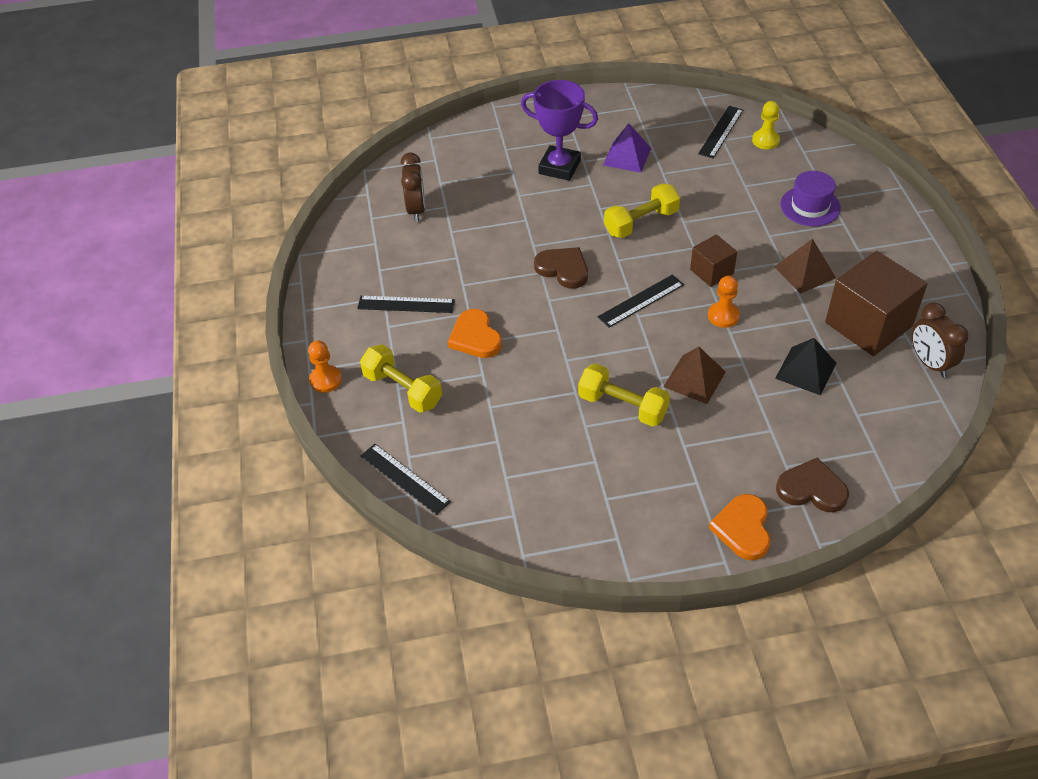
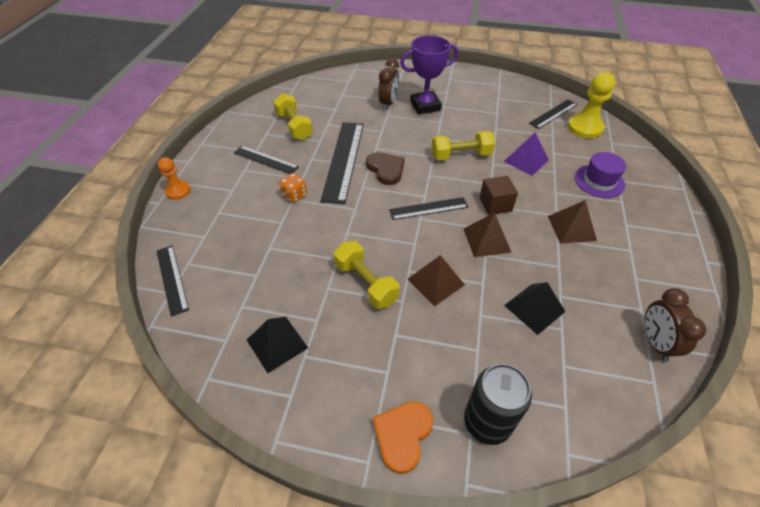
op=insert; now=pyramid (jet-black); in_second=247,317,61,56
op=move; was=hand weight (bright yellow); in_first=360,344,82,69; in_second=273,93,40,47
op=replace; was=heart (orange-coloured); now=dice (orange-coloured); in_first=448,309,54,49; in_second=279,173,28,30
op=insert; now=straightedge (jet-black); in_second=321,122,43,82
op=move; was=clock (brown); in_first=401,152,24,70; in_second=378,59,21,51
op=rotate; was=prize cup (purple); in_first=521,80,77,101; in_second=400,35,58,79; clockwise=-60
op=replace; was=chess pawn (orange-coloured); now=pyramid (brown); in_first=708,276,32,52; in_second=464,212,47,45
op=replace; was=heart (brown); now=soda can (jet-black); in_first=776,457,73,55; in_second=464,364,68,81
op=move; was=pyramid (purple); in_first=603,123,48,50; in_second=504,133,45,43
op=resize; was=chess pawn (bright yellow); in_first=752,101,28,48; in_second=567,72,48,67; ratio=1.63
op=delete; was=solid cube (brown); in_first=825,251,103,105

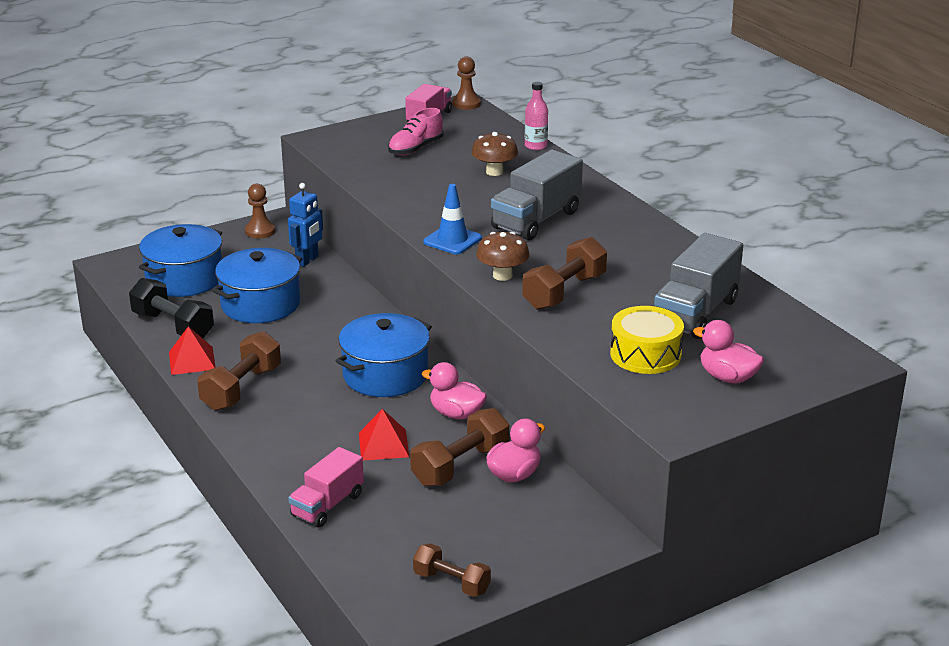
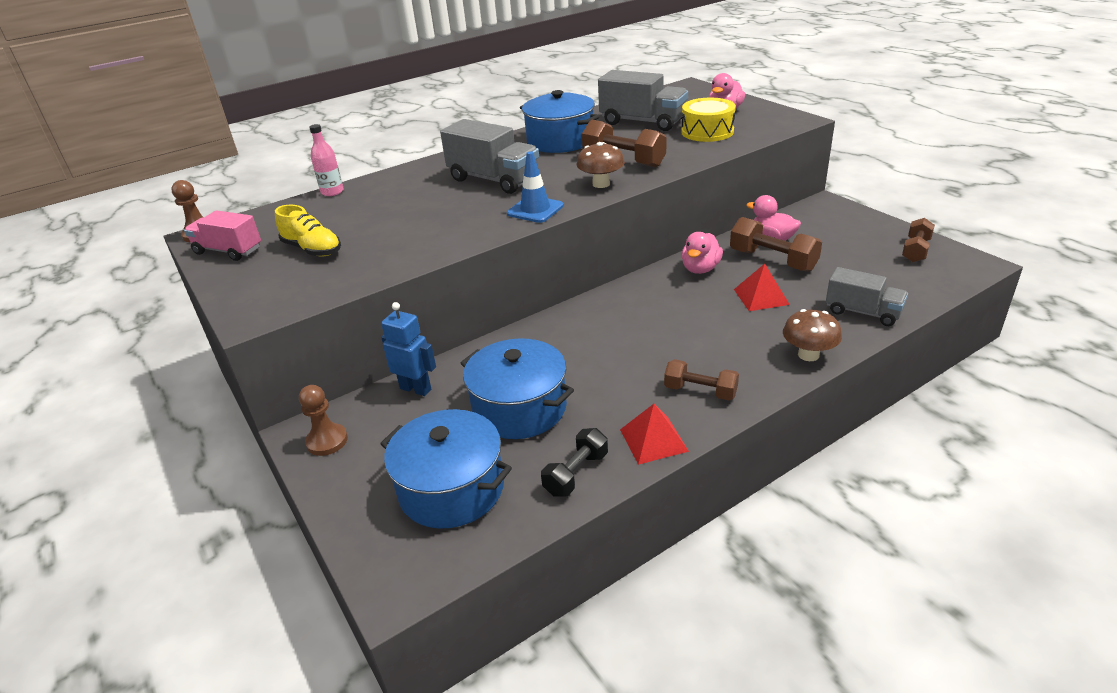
op=recolor; was=sneaker (rosy); now=sneaker (bright yellow); in_first=388,108,55,48; in_second=275,205,66,51
op=move; was=pot (blue); in_first=336,313,96,84; in_second=520,90,80,63
op=resize; was=hand weight (jet-black); in_first=129,278,85,60; in_second=541,428,67,69; ratio=0.65
op=resize; was=hand weight (brown); in_first=197,331,84,80; in_second=664,359,75,42; ratio=0.65
op=move; was=mushroom (brown); in_first=471,132,47,44; in_second=783,309,59,52
op=recolor; was=truck (rosy); now=truck (ash-grey); in_first=288,447,76,80; in_second=826,267,82,59

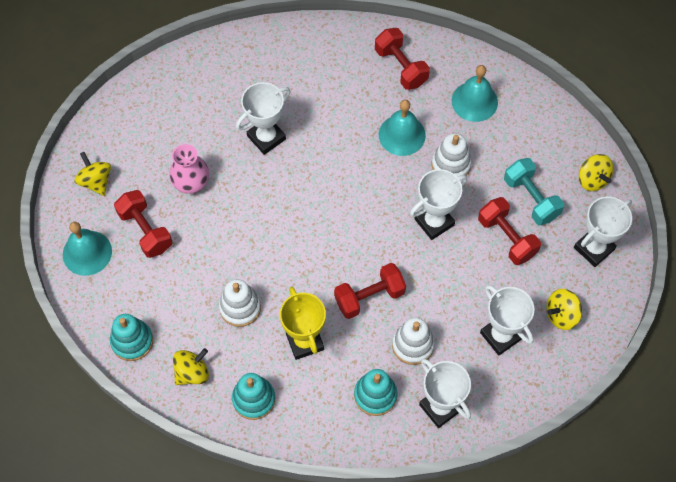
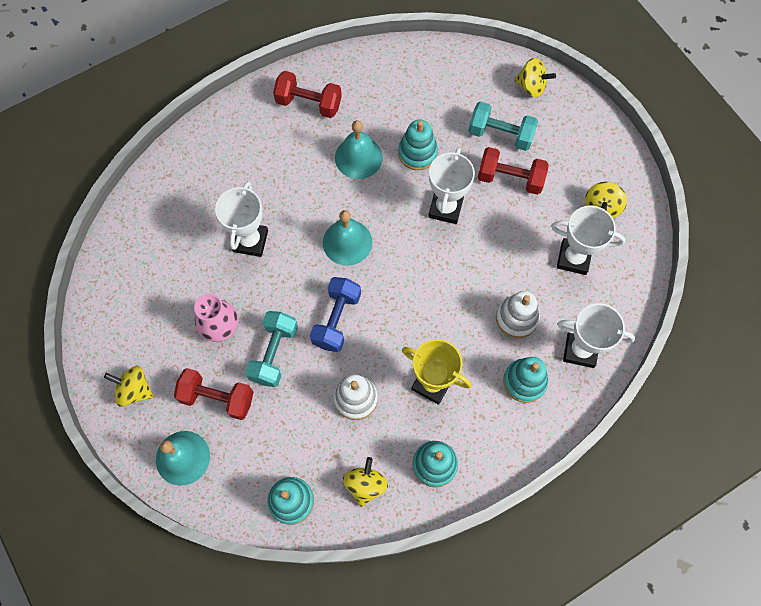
op=insert; now=hand weight (teal); in_second=245,311,53,76
op=insert; now=hand weight (blue); in_second=310,277,51,75
op=move; was=hand bell (teal); in_first=452,65,46,57; in_second=323,210,49,56
op=recolor; was=ring stacker (pure white); now=ring stacker (teal); in_first=431,133,41,44; in_second=398,119,40,51
op=delete; was=hand weight (red); in_first=334,263,72,56
op=delete; was=prize cup (pure white); in_first=574,196,58,71

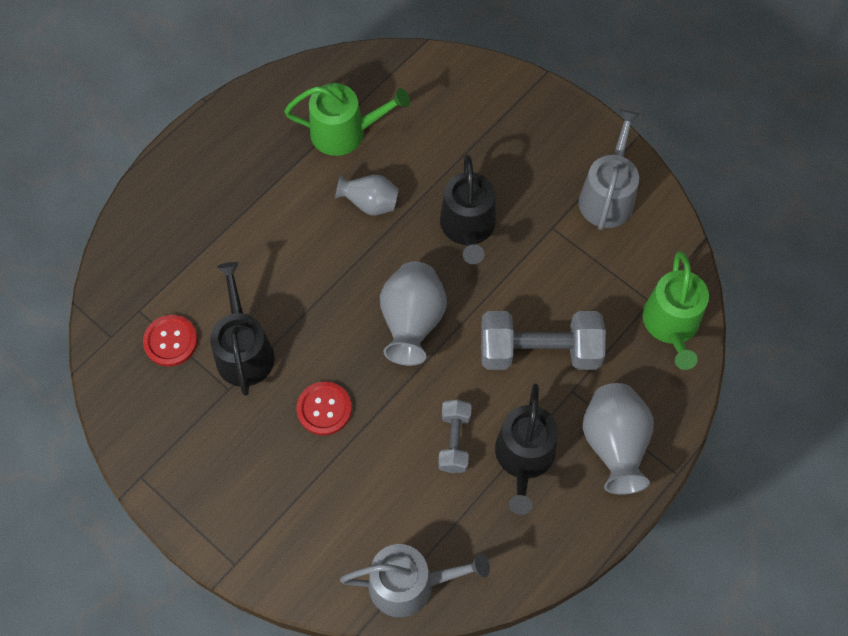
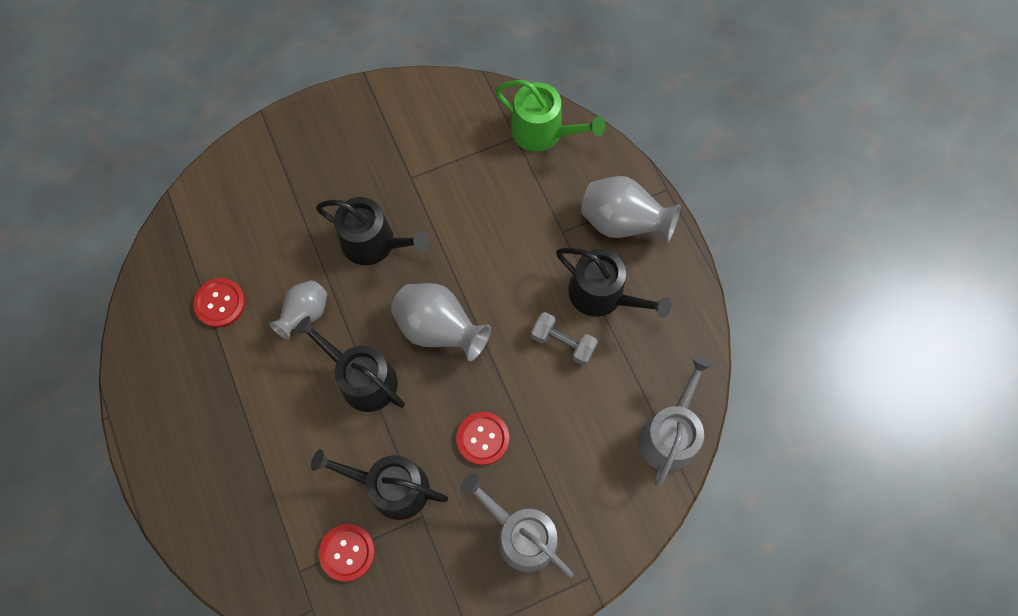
op=replace; was=watering pot (green); now=sewing button (red); in_first=284,83,126,73; in_second=193,278,52,49
op=insert; now=watering pot (jet-black); in_second=294,316,111,96
op=move; was=watering pot (ash-grey); in_first=578,109,62,121; in_second=460,474,113,104
op=delete; was=hand weight (ash-grey); in_first=481,311,125,59

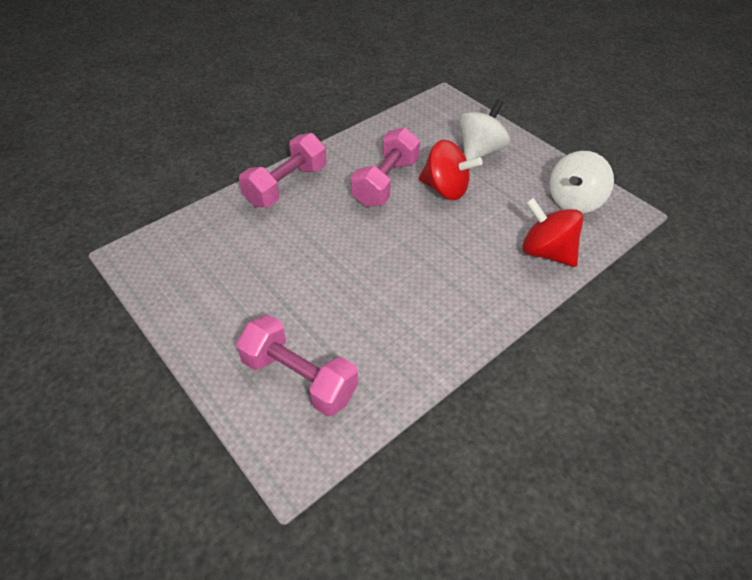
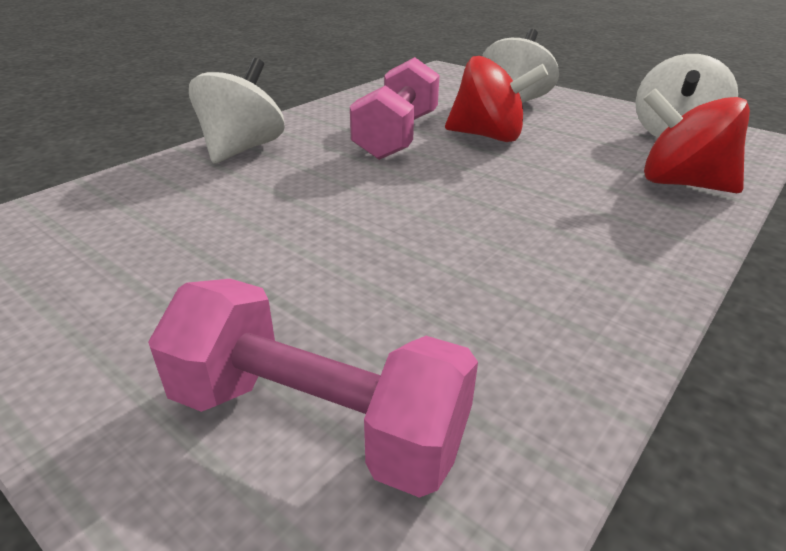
op=replace; was=hand weight (rosy); now=whirligig (pure white); in_first=239,133,87,74; in_second=189,58,96,106

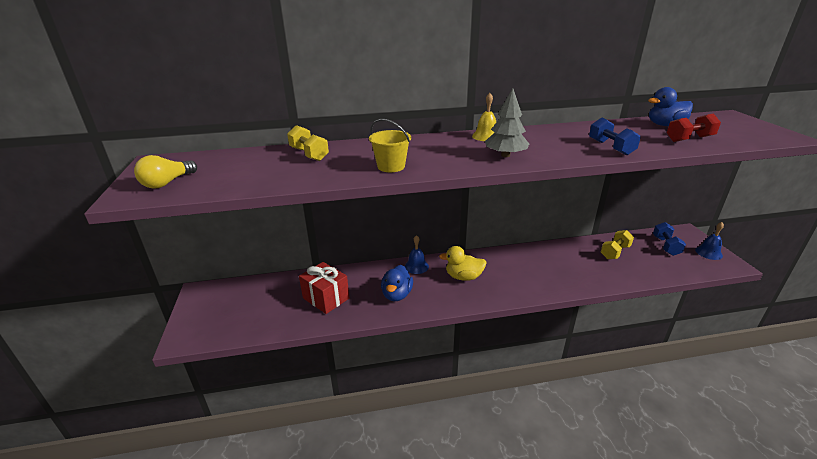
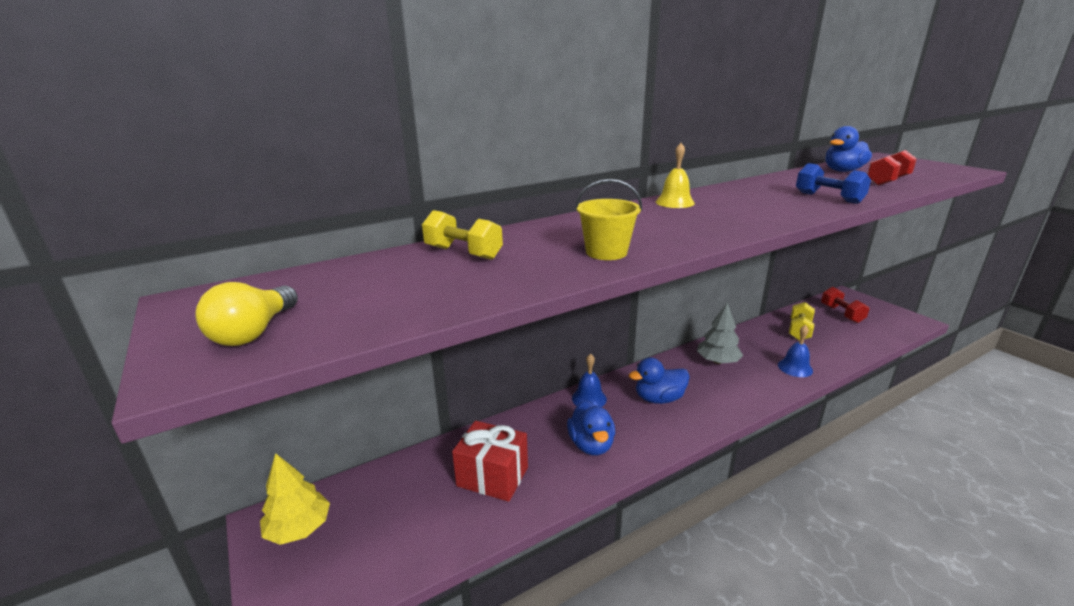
op=insert; now=fir tree (bright yellow); in_second=260,453,70,92
op=recolor; was=toy duck (bright yellow); now=toy duck (blue); in_first=439,246,48,35; in_second=629,357,61,47
op=move; was=fir tree (ash-grey); in_first=485,88,44,69; in_second=697,302,46,62
op=move; was=hand bell (blue); in_first=695,222,29,38; in_second=778,325,35,52
op=recolor; was=hand weight (blue); now=hand weight (red); in_first=653,222,33,34; in_second=821,287,48,36

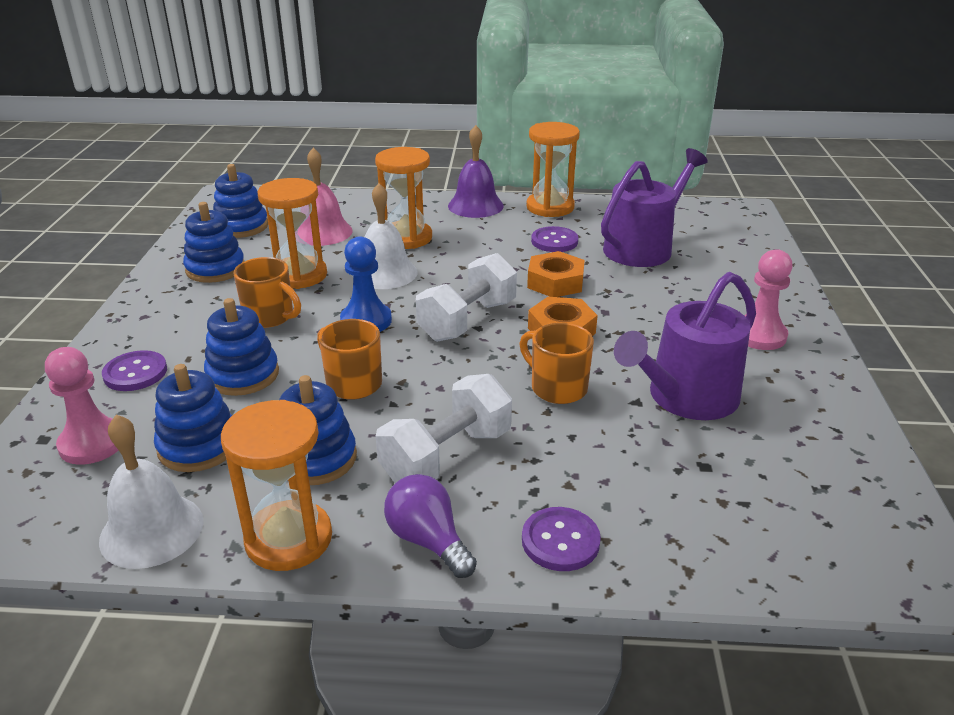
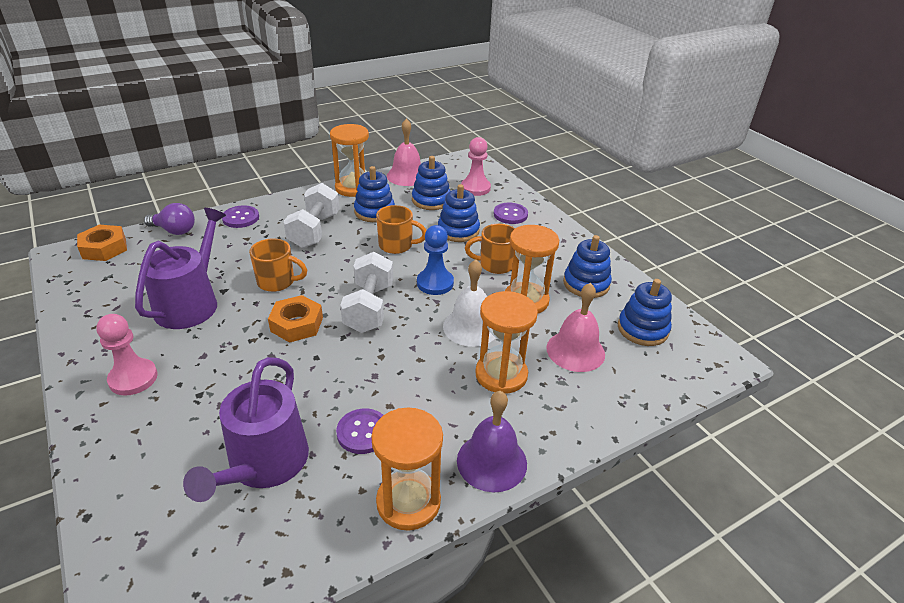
op=move; was=hex nut (orange-coloured); in_first=527,251,58,46; in_second=77,225,50,36
op=move; was=bulb (purple); in_first=384,474,93,104; in_second=144,203,51,32
op=recolor; was=hand bell (pure white); now=hand bell (rosy); in_first=99,414,105,155; in_second=387,118,34,68

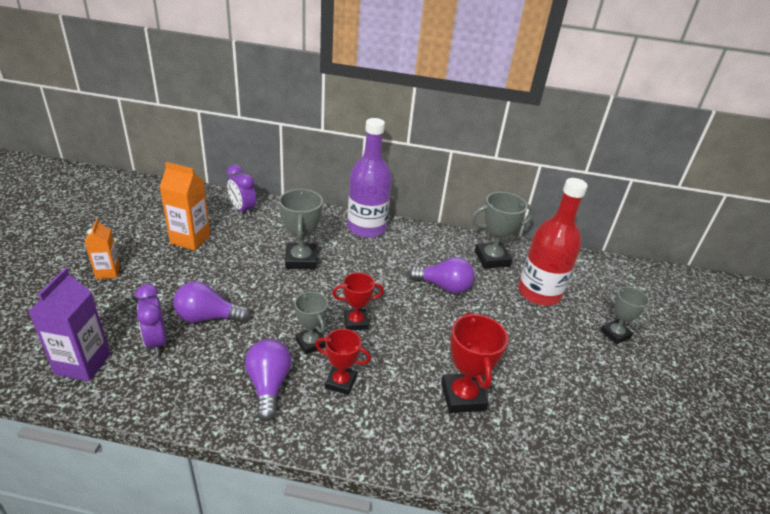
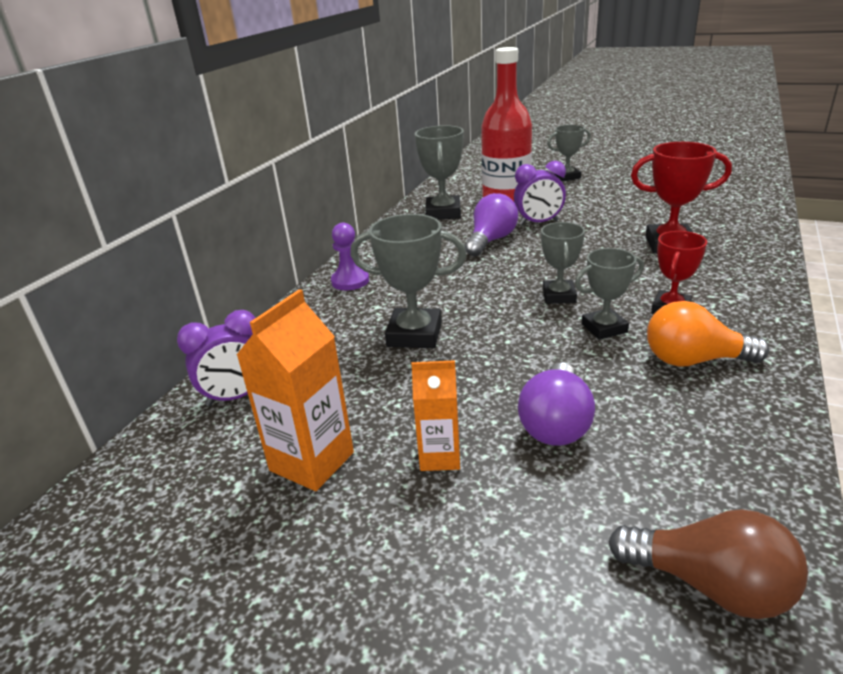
op=replace; was=bottle (purple); now=chess pawn (purple); in_first=347,118,45,120; in_second=331,223,38,67
op=move; was=milk carton (orange-coloured); in_first=85,219,35,60; in_second=411,360,49,111
op=move; was=clock (purple); in_first=135,284,32,71; in_second=514,161,52,64
op=recolor; was=prize cup (red); now=prize cup (ash-grey); in_first=332,273,52,57; in_second=541,222,44,82
op=replace; was=milk carton (purple); now=bulb (brown); in_first=28,268,82,113; in_second=609,509,199,110
op=recolor; was=bulb (purple); now=bulb (orange-coloured); in_first=245,339,47,83; in_second=647,301,122,65

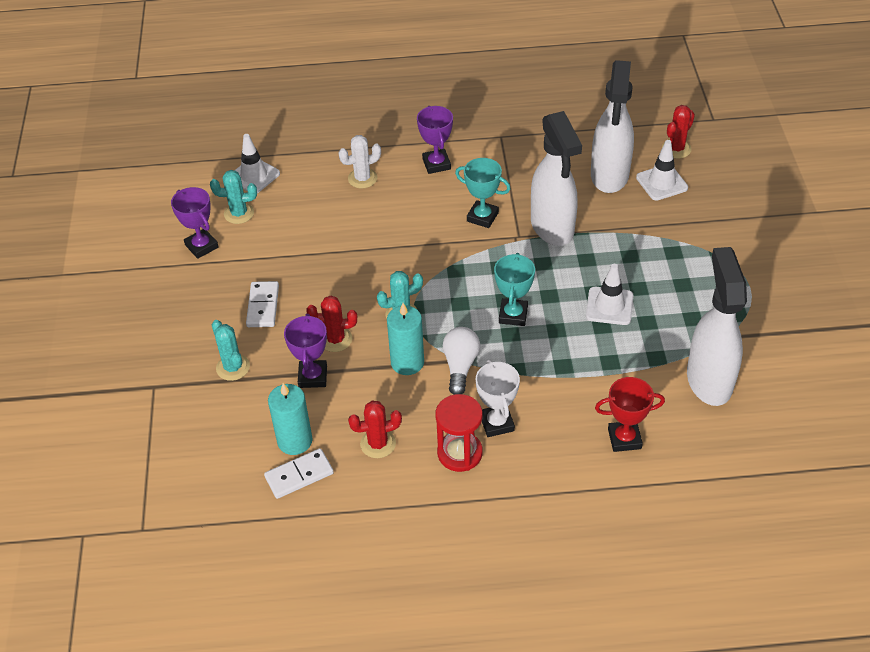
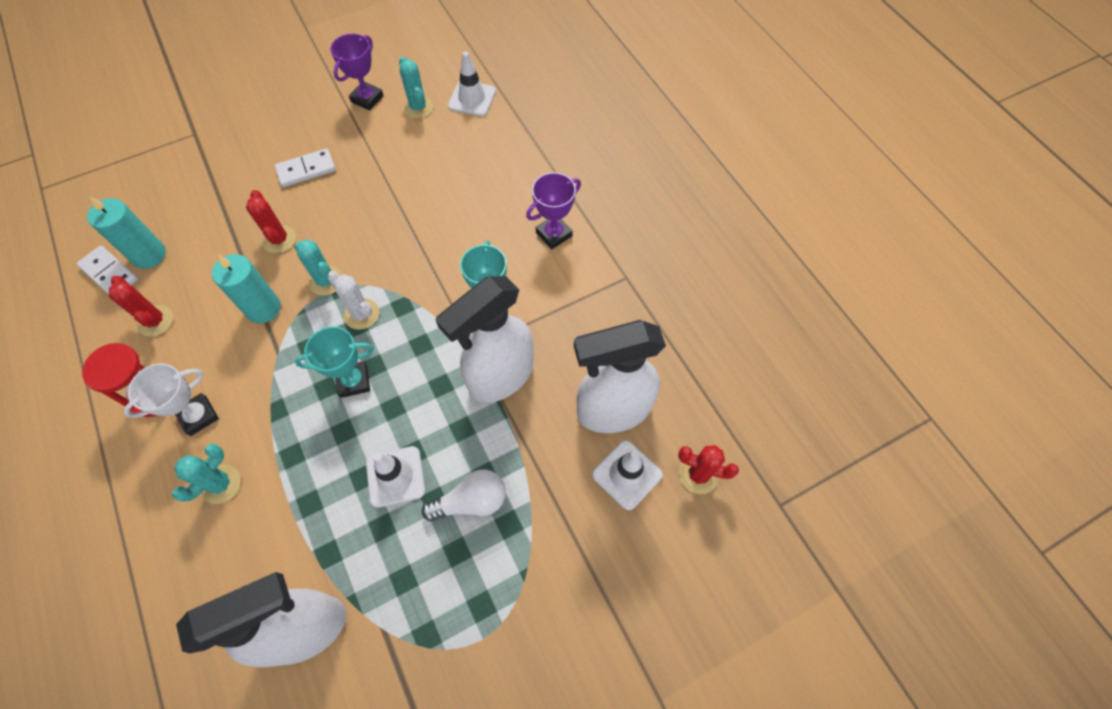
op=move; was=prickly plant (teal); in_first=212,320,38,61; in_second=172,444,69,60
op=move; was=prickly plant (pure white); in_first=339,135,42,53; in_second=327,271,52,59
op=move; was=bulb (pure white); in_first=443,327,37,68; in_second=422,469,84,52
op=delete; was=prize cup (purple); in_first=284,314,43,74
op=delete; was=prize cup (red); in_first=595,377,70,75

